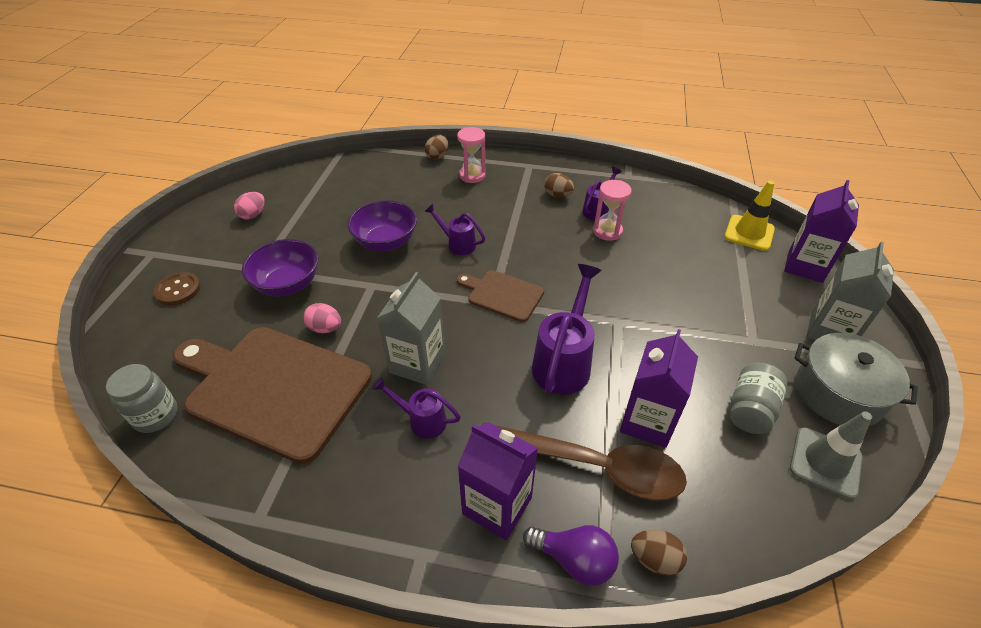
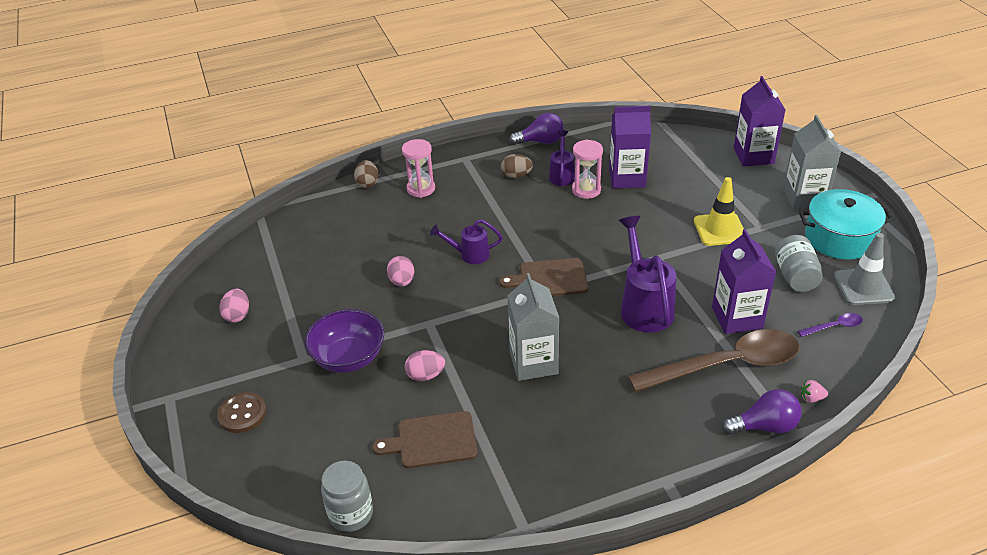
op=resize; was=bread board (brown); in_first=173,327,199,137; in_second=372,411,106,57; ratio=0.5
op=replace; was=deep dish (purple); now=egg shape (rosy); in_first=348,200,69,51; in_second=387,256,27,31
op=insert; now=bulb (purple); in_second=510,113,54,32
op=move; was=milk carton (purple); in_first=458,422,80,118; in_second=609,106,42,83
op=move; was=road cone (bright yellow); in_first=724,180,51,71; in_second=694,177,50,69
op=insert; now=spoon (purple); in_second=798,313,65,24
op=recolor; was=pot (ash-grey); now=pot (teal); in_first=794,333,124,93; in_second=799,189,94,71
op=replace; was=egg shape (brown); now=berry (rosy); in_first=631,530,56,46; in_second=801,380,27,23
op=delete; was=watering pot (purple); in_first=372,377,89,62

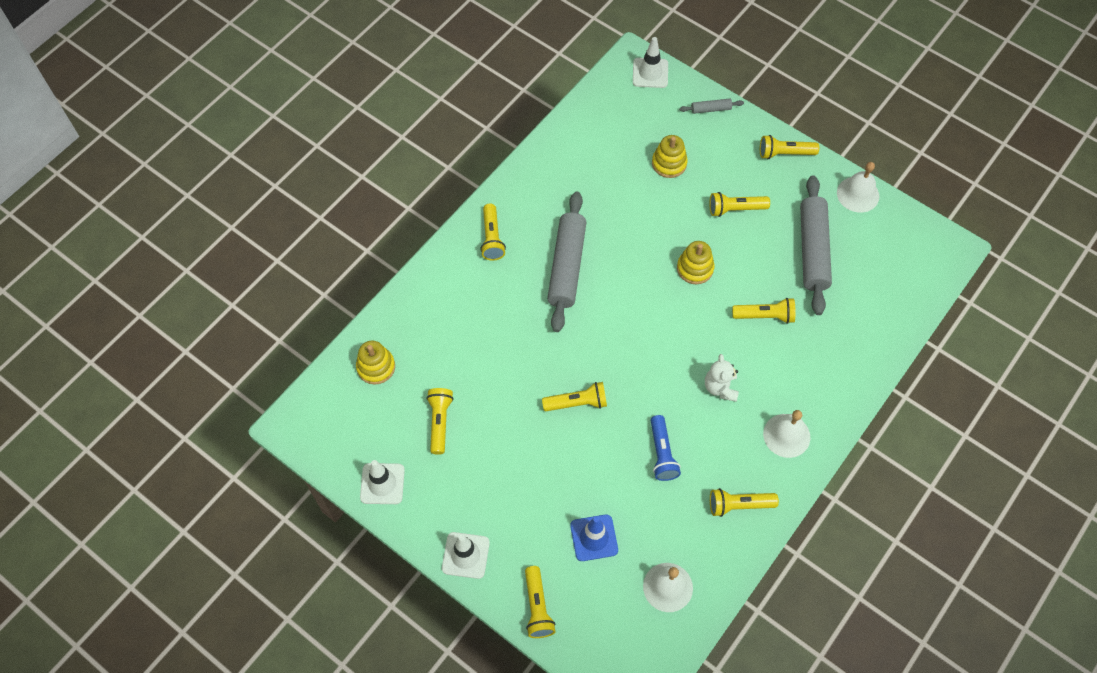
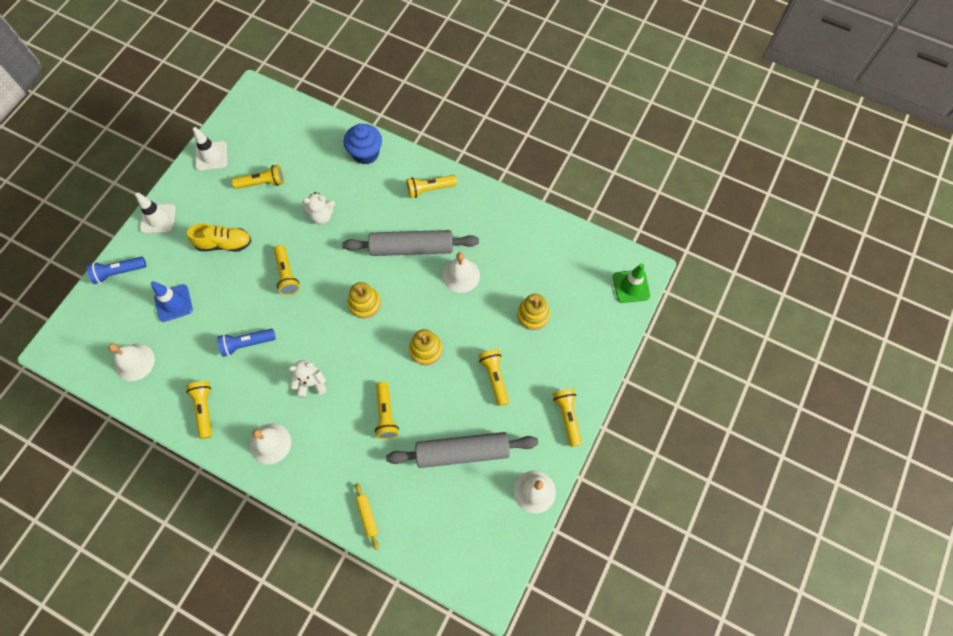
op=recolor; was=pocket torch (bright yellow); now=pocket torch (blue); in_first=525,566,31,72; in_second=87,257,59,27
op=insert; now=sneaker (bright yellow); in_second=187,223,64,29
op=insert; now=stuffed bear (pure white); in_second=303,192,32,32
op=insert; now=muffin (blue); in_second=344,124,38,41
op=move; was=ring stacker (bright yellow); in_first=356,341,39,44; in_second=348,282,33,36
op=insert; now=rolling pin (bright yellow); in_second=355,483,24,67
op=insert; now=hand bell (pure white); in_second=442,252,38,41
op=recolor; was=road cone (pure white); now=road cone (green); in_first=633,37,35,51; in_second=613,264,37,39
op=delete; was=rolling pin (ash-grey); in_first=679,99,65,15

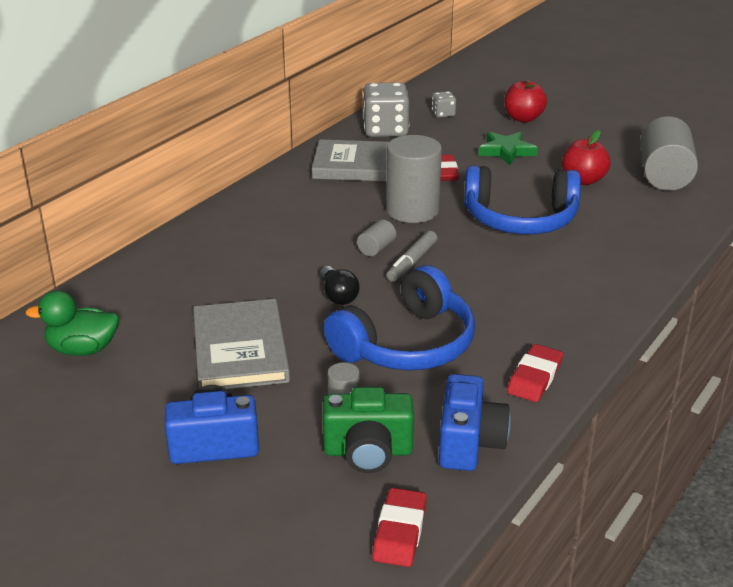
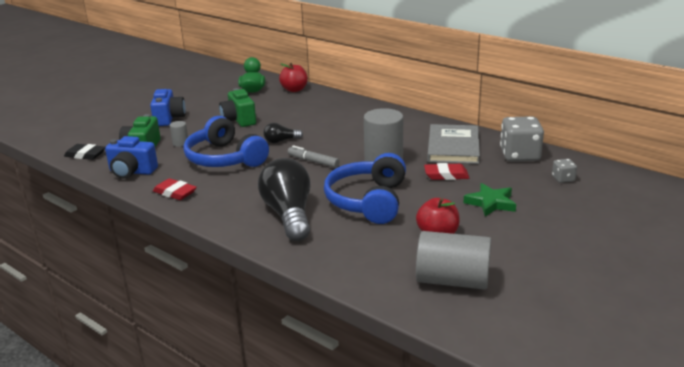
op=recolor; was=gum eraser (red); now=gum eraser (jet-black); in_first=372,488,55,79; in_second=64,144,41,16
op=replace; was=hardcover (ash-grey); now=compact camera (green); in_first=193,299,97,90; in_second=219,88,37,39
op=insert; now=bulb (jet-black); in_second=258,158,53,83
op=move; was=apple (red); in_first=505,79,42,43; in_second=279,63,29,29
op=delete; was=solid cylinder (ash-grey); in_first=357,219,39,37

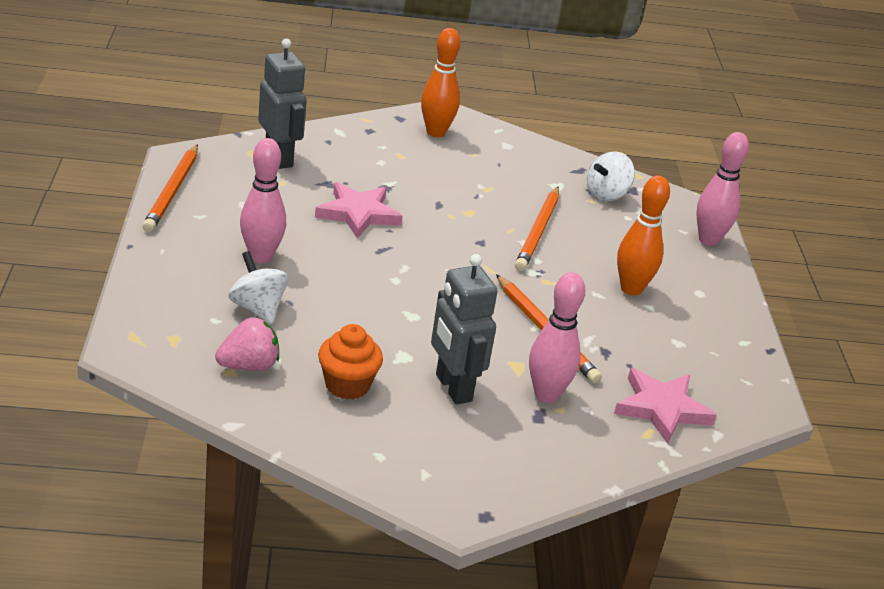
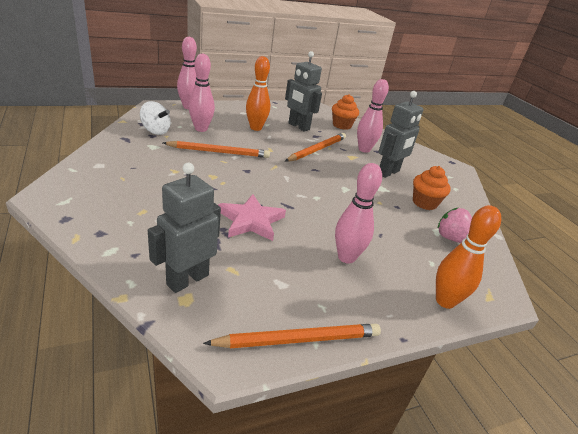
op=insert; now=bowling pin (rosy); in_second=189,54,26,78
op=insert; now=toy robot (ash-grey); in_second=285,51,37,81
op=replace; was=five-pointed star (rosy); now=muffin (orange-coloured); in_first=614,368,103,76; in_second=332,94,27,36
op=move; was=bowling pin (orange-coloured); in_first=421,28,39,109; in_second=436,205,65,104
op=delete; was=whirligig (pure white); in_first=228,251,60,73

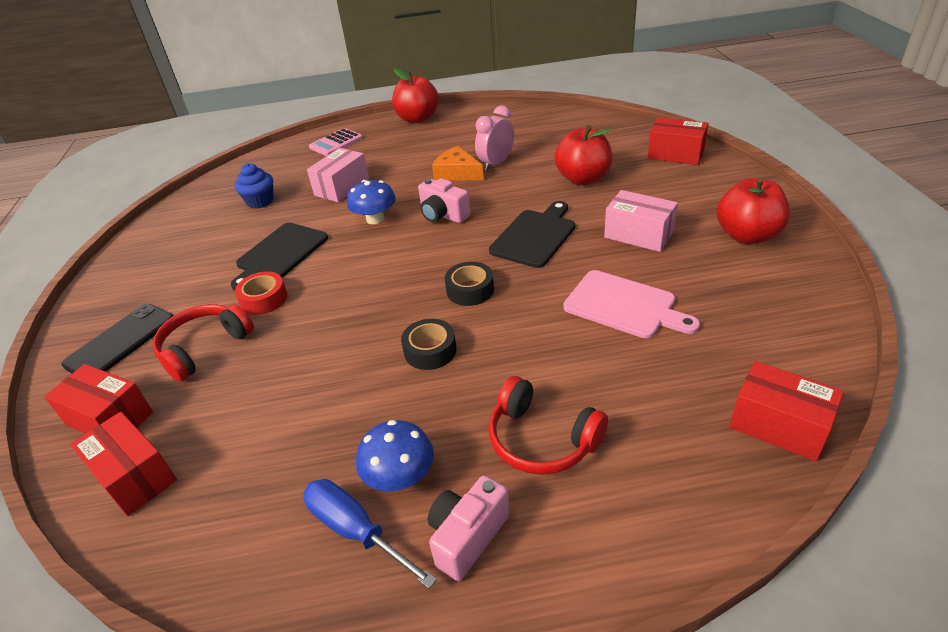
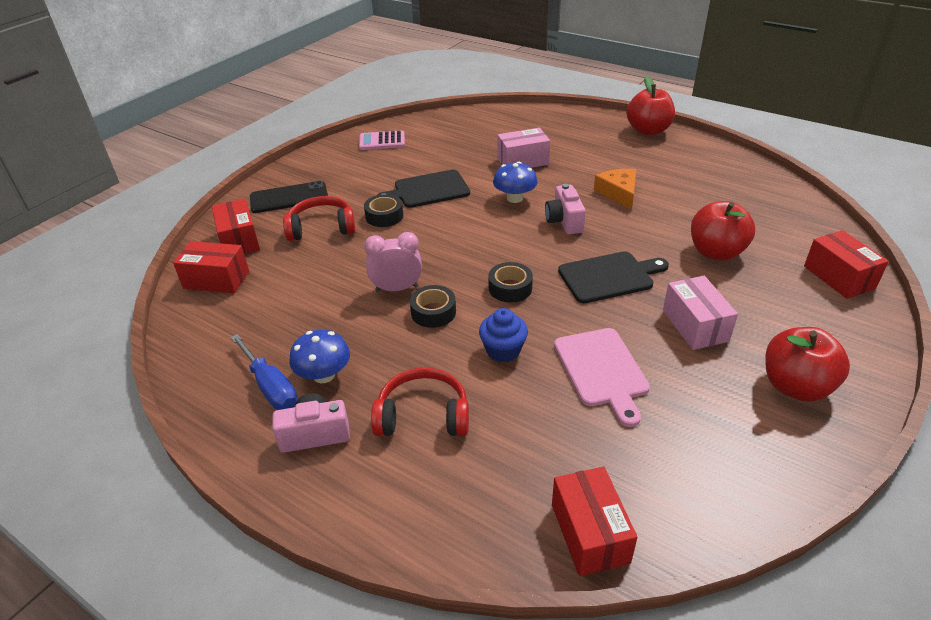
op=rotate; was=package (red); in_first=70,412,107,104; in_second=173,241,76,52; clockwise=-75
op=rotate; was=hand screwdriver (blue); in_first=303,479,134,110; in_second=231,334,67,76; clockwise=150
op=move; was=pocket calculator (rosy); in_first=309,128,54,28; in_second=359,130,46,20
op=recolor; was=roll of tape (red); now=roll of tape (jet-black); in_first=235,271,52,44; in_second=364,194,39,33
op=move; was=clock (rosy); in_first=475,106,39,65; in_second=364,232,58,60
op=rotate; was=over-ear headphones (red); in_first=488,376,120,99; in_second=371,367,98,69; clockwise=105
op=move; was=muffin (blue); in_first=234,163,39,46; in_second=479,308,49,55

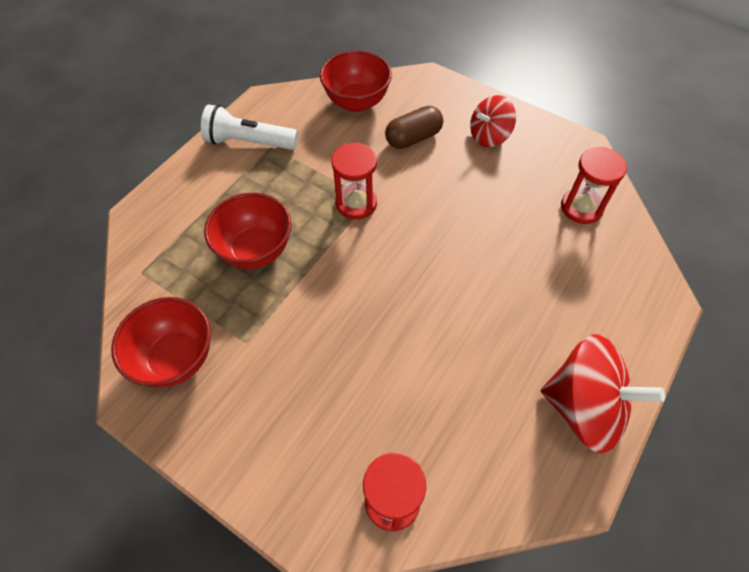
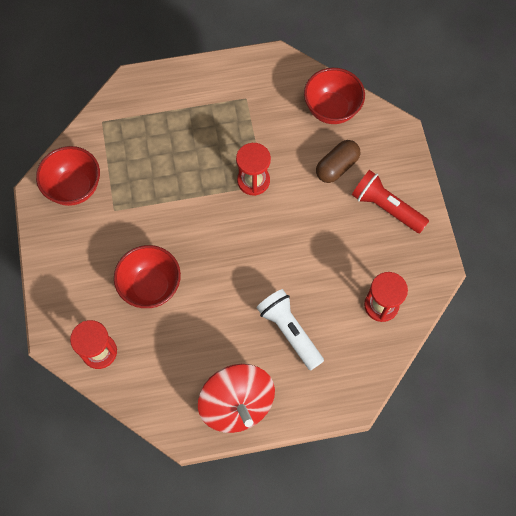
op=move; was=deep dish (red); in_first=204,193,87,76; in_second=114,245,67,63
op=move; was=pocket torch (pure white); in_first=201,104,97,46; in_second=256,289,68,82
op=rotate; was=capsule (brown); in_first=385,106,58,43; in_second=316,140,44,43; clockwise=-60
op=replace; was=whirligig (red); now=pocket torch (red); in_first=470,95,46,52; in_second=352,170,77,63

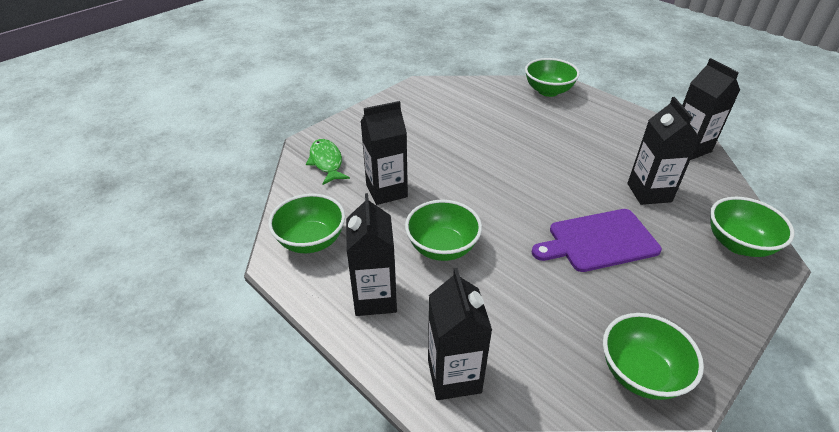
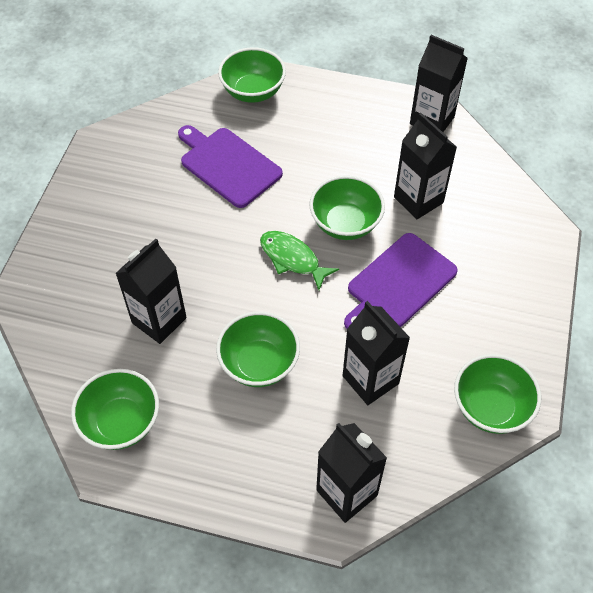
op=insert; now=bread board (purple); in_second=178,125,105,83
op=move; was=fish (green); in_first=306,139,44,46; in_second=260,231,79,59
op=move; was=deep dish (green); in_first=710,197,84,60; in_second=309,175,76,65
op=move; was=milk carton (jet-black); in_first=346,193,51,123; in_second=343,301,67,104

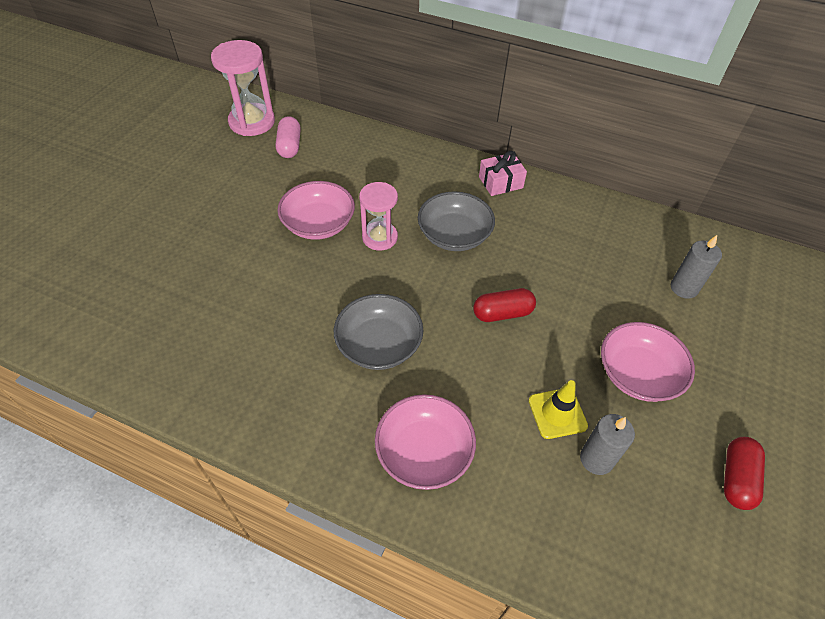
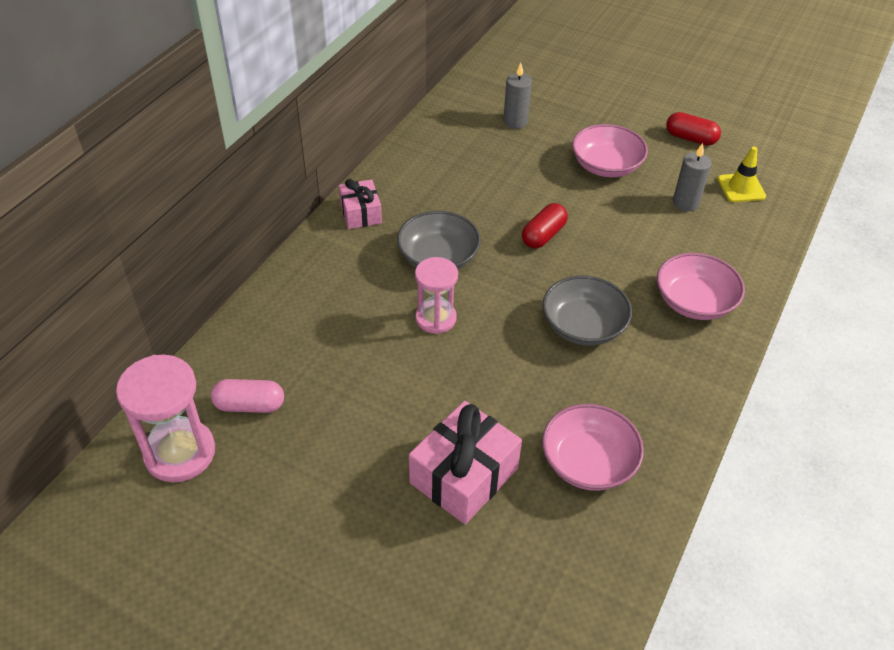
op=insert; now=gift (rosy); in_second=409,401,113,123
op=rotate; was=capsule (red); in_first=473,288,63,34; in_second=522,203,46,46; clockwise=45
op=move; was=deep dish (rosy); in_first=277,181,78,59; in_second=542,404,102,87
op=move; was=road cone (bright yellow); in_first=529,380,59,59; in_second=717,147,49,55

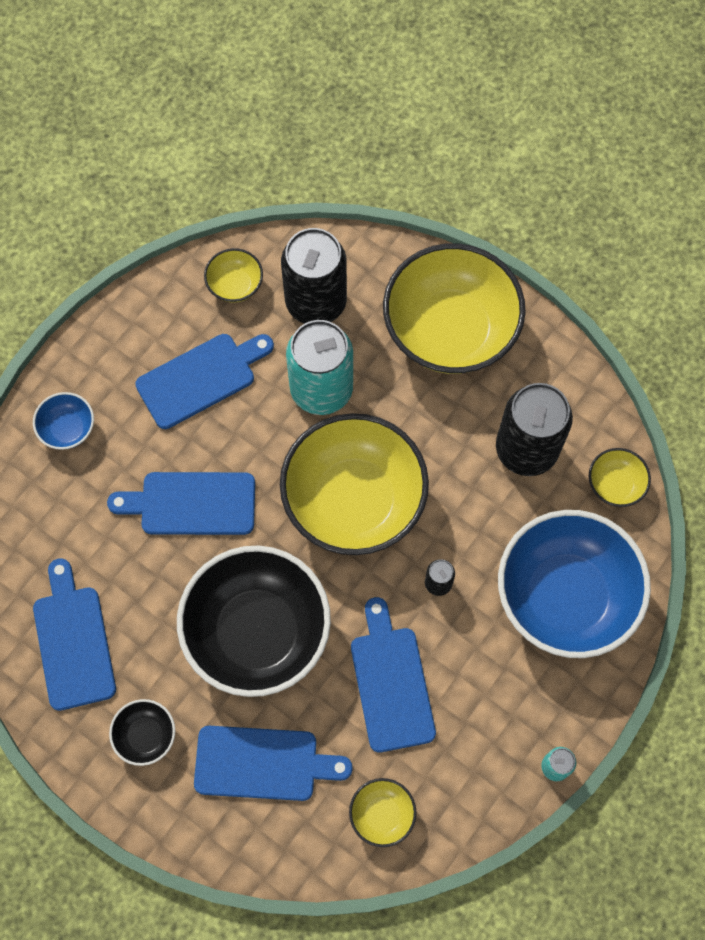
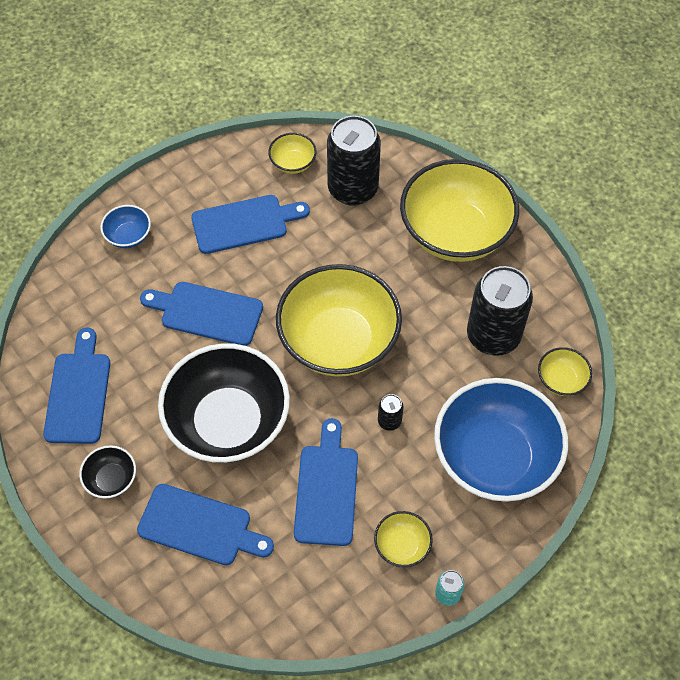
op=move; was=deep dish (bright yellow); in_first=349,778,68,69; in_second=374,511,59,56
op=delete; was=soda can (teal); in_first=286,320,67,95

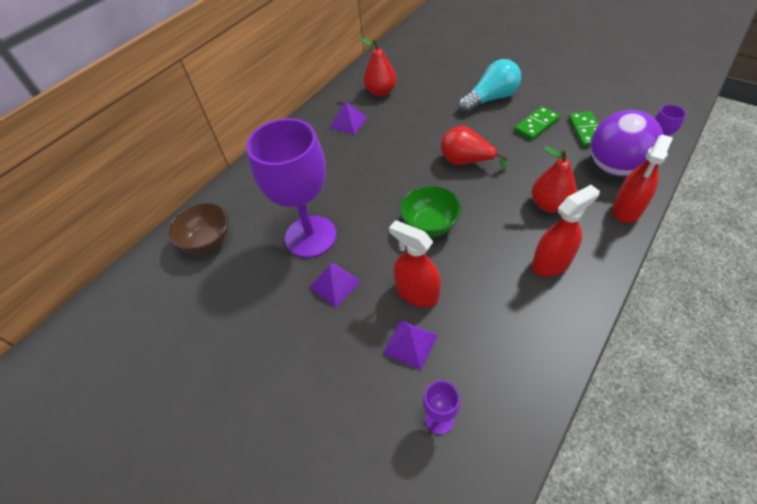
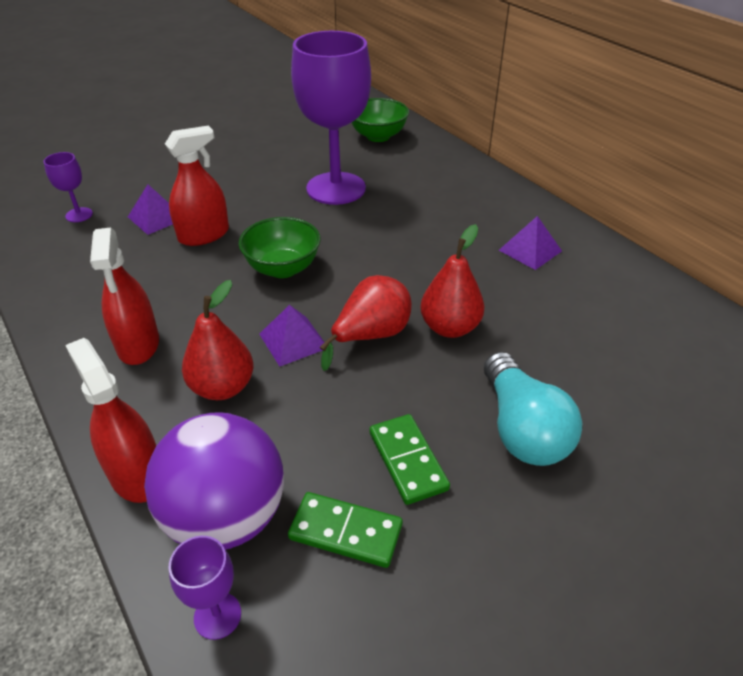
op=move; was=pyramid (purple); in_first=309,263,52,44; in_second=259,305,65,61
op=recolor; was=deep dish (brown); now=deep dish (green); in_first=168,203,60,51; in_second=351,98,58,44
op=move; was=pear (red); in_first=360,38,36,58; in_second=420,224,64,114

